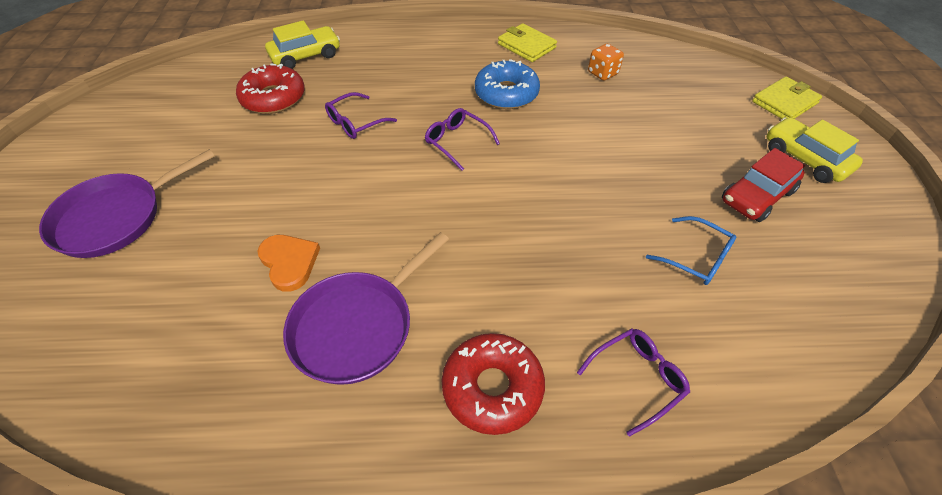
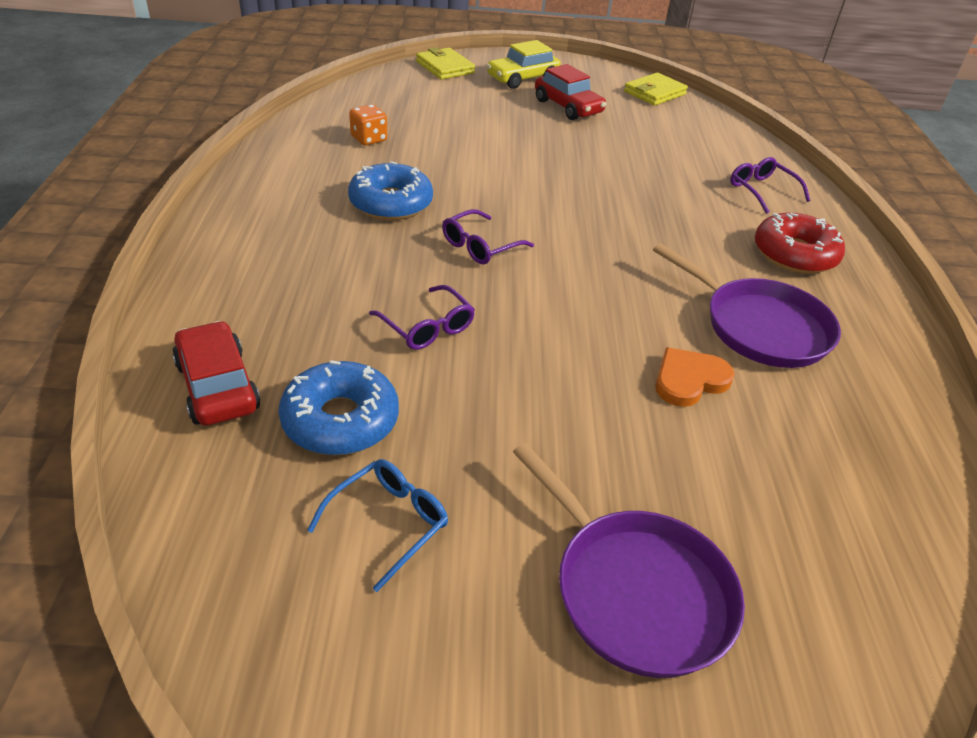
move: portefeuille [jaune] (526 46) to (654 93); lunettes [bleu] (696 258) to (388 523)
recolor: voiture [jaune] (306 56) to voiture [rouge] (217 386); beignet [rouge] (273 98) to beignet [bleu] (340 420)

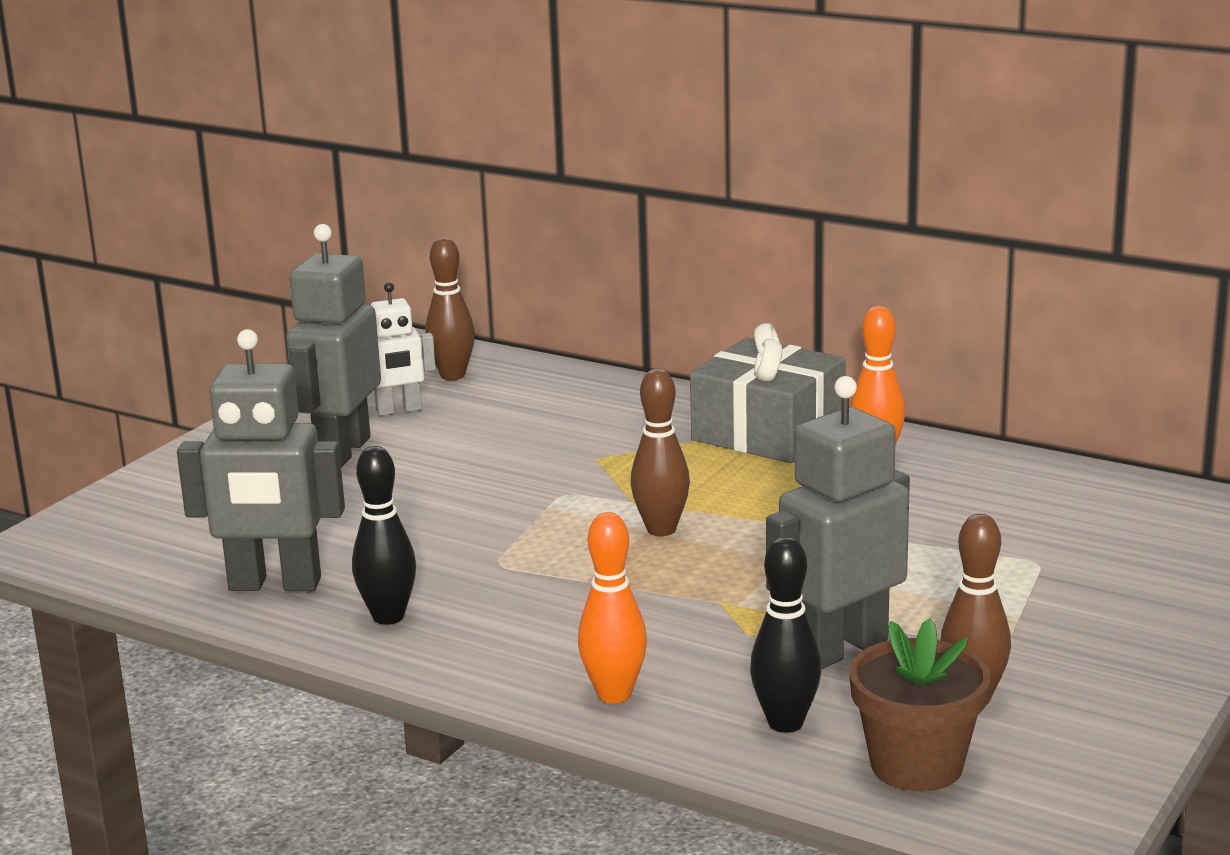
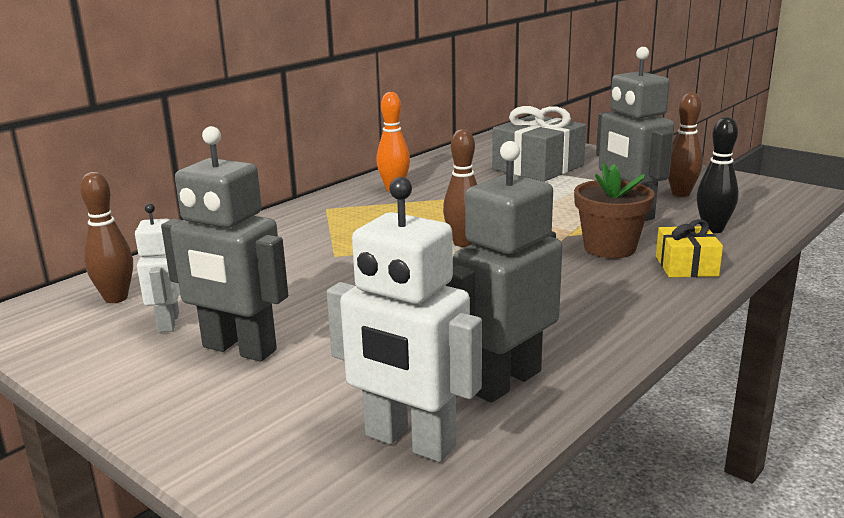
delete: quille [noir] (388 617)
insert: robot [blanc] (409 442)
move: cadeau [gris] (768 432) to (538 167); pot de fleurs [marron] (916 765) to (609 248)
replace: quille [orange] (614 694) to cadeau [jaune] (686 266)
rotate: robot [gris] (274 585) = (504 381) 150 degrees counterclockwise

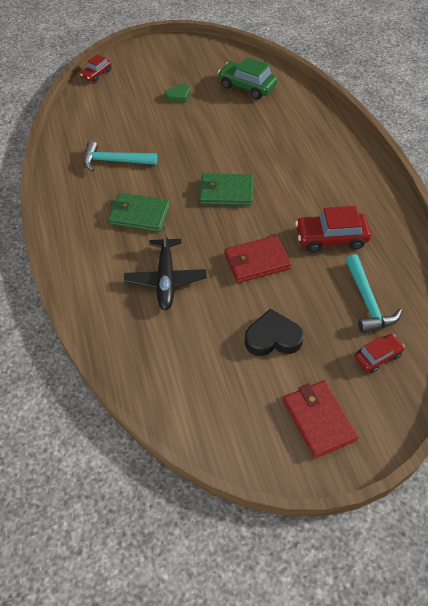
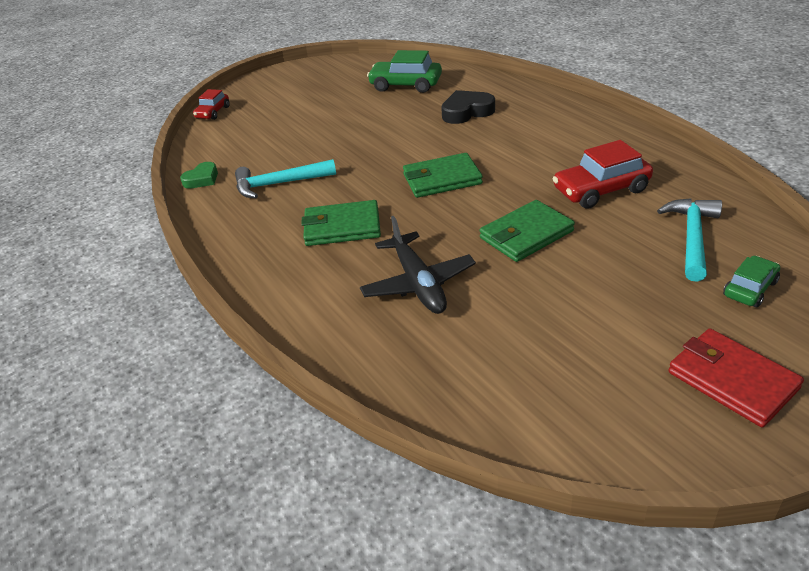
move: cœur [vert] (178 96) to (202 179); cœur [noir] (273 338) to (466 112)
recolor: portefeuille [rouge] (257 261) to portefeuille [vert] (526 235); voiture [rouge] (377 356) to voiture [vert] (750 289)
rotate: marteau [turquoise] (367 301) = (692 238) 135 degrees counterclockwise

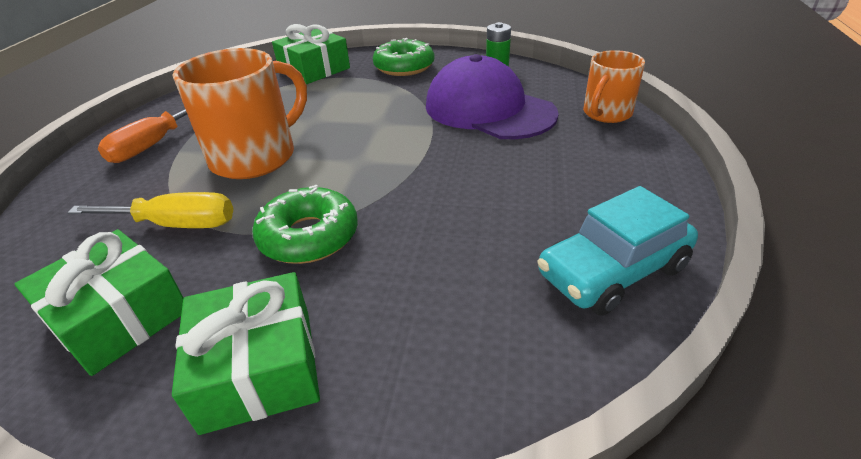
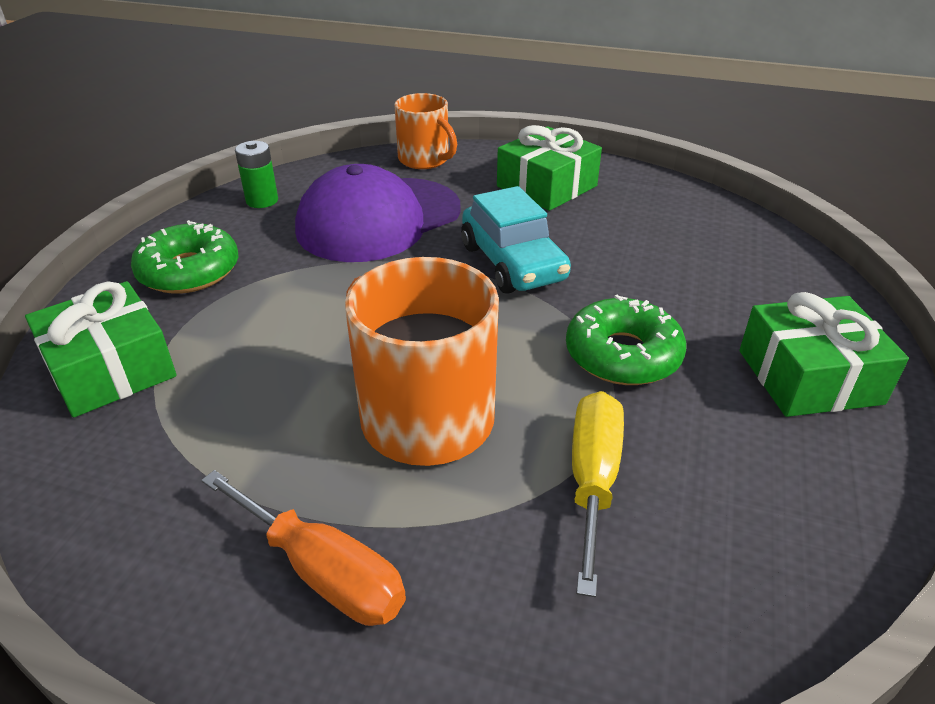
move: voiture [turquoise] (612 271) to (513 263); cadeau [vert] (119 317) to (546 186)

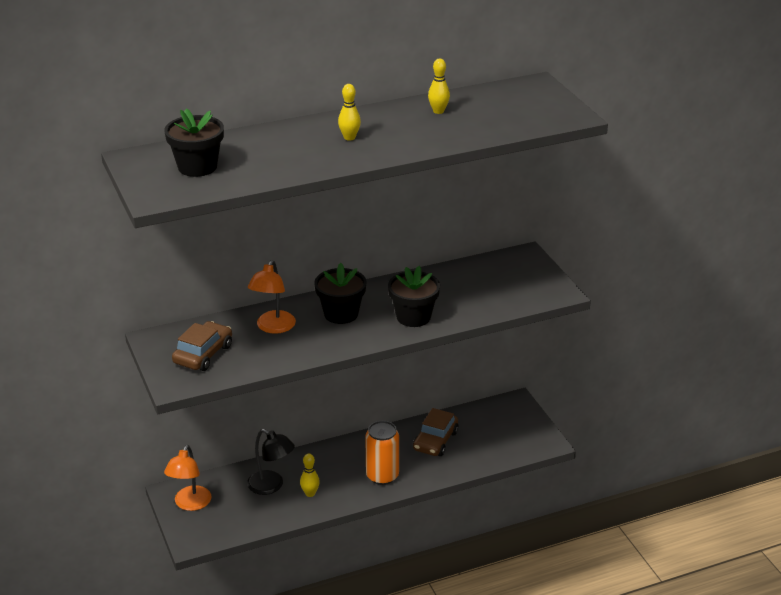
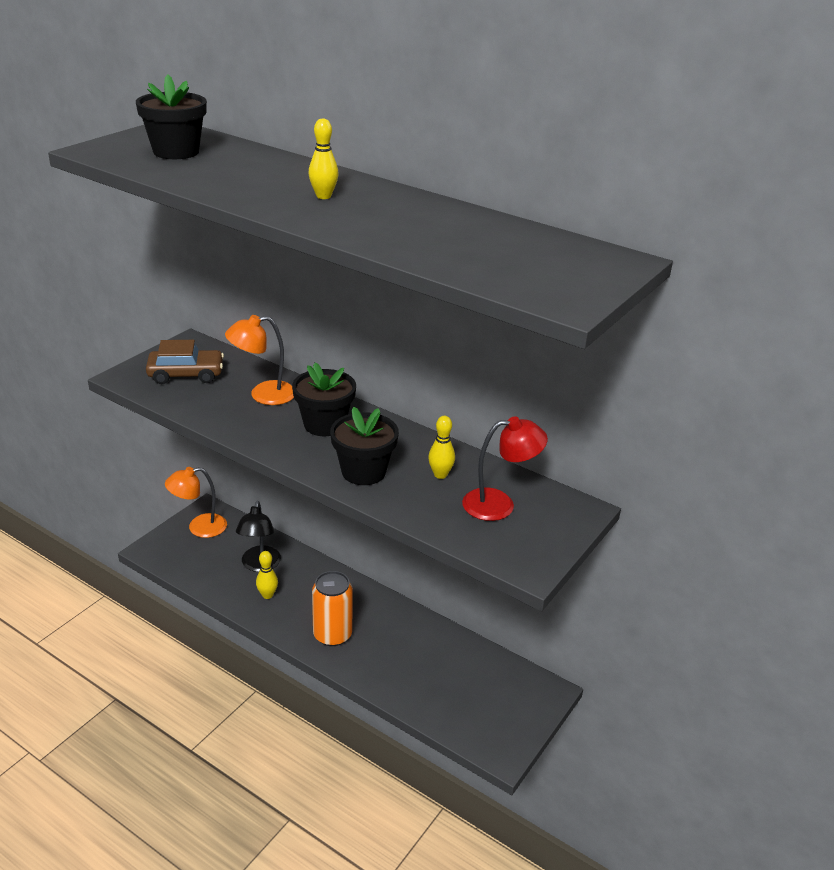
delete: voiture [marron] (435 441)
insert: lampe [rouge] (499 504)
move: quille [jaune] (438 111) to (440 474)

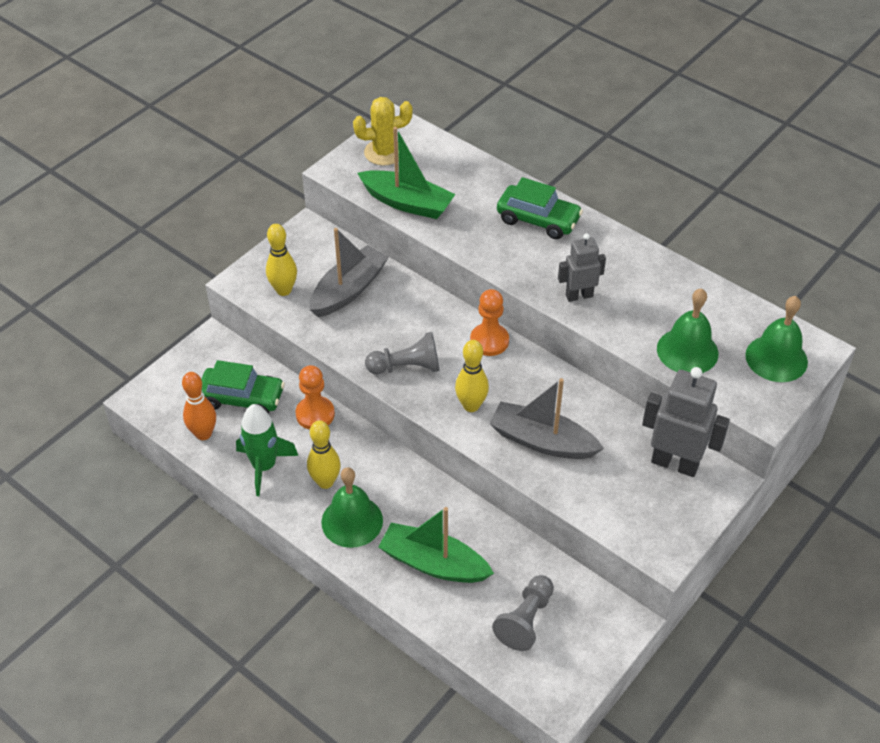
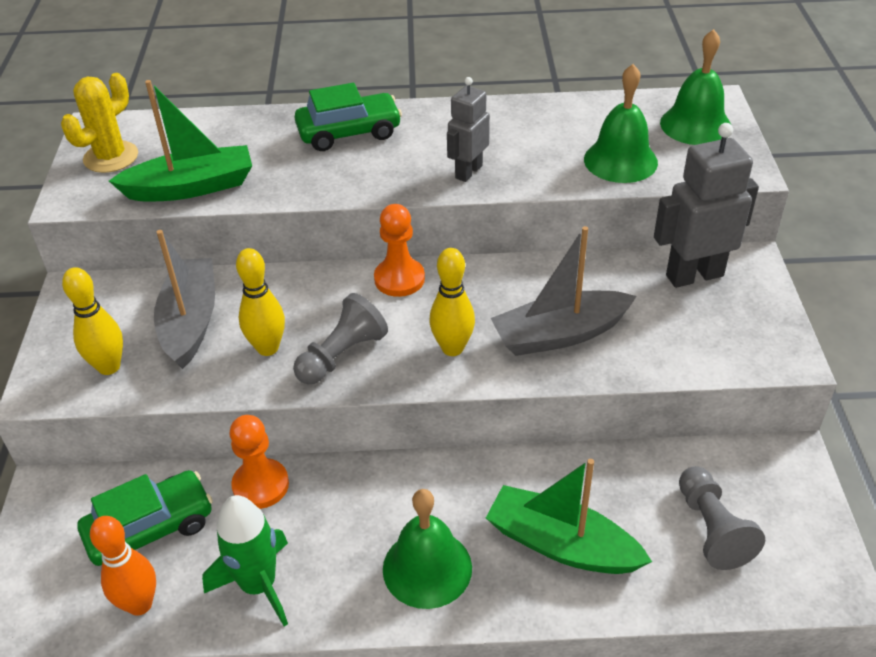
move: quille [jaune] (325 482) to (267 348)
rotate: bateau [vert] (433 563) = (561 544) 45 degrees clockwise

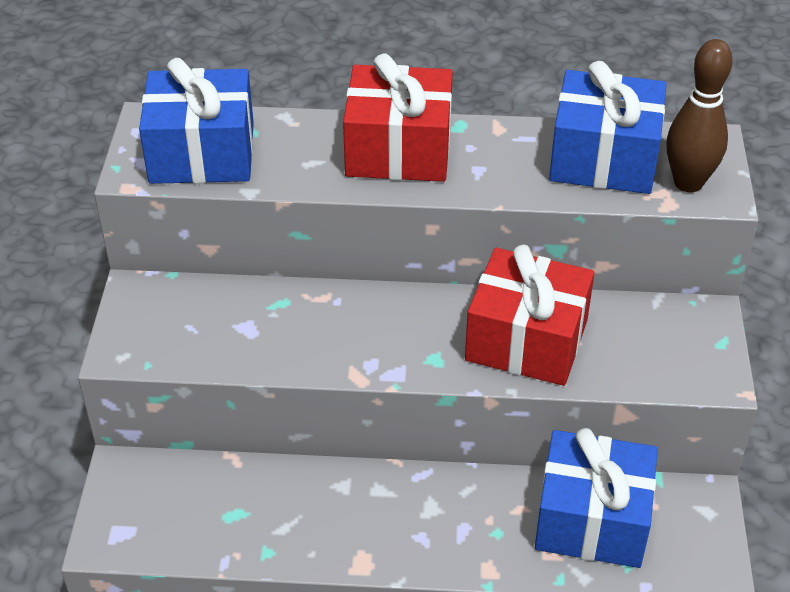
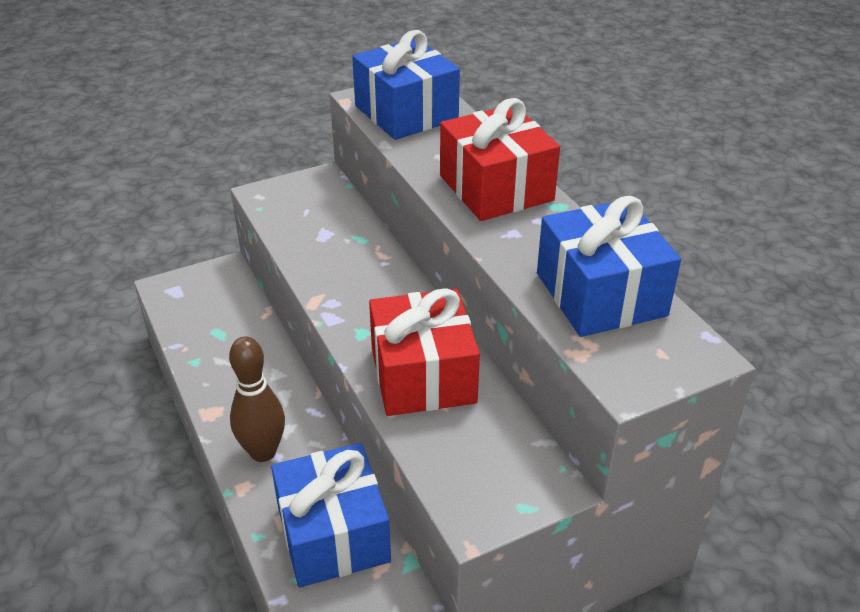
move: quille [marron] (688 183) to (263 452)

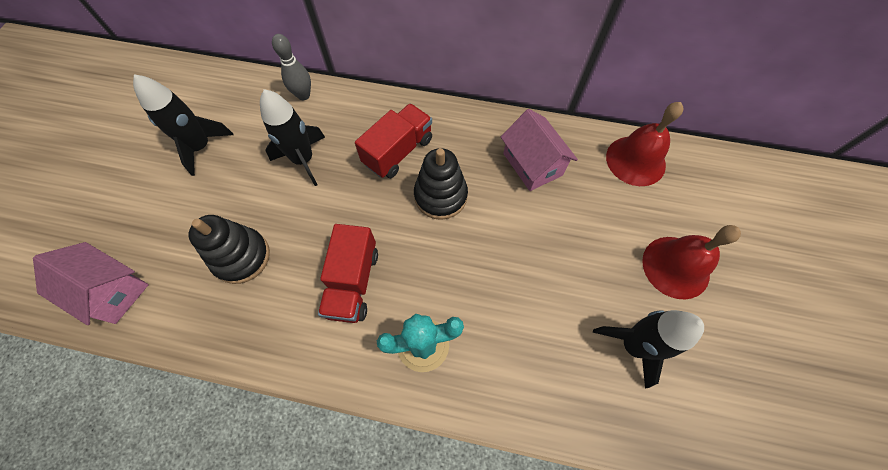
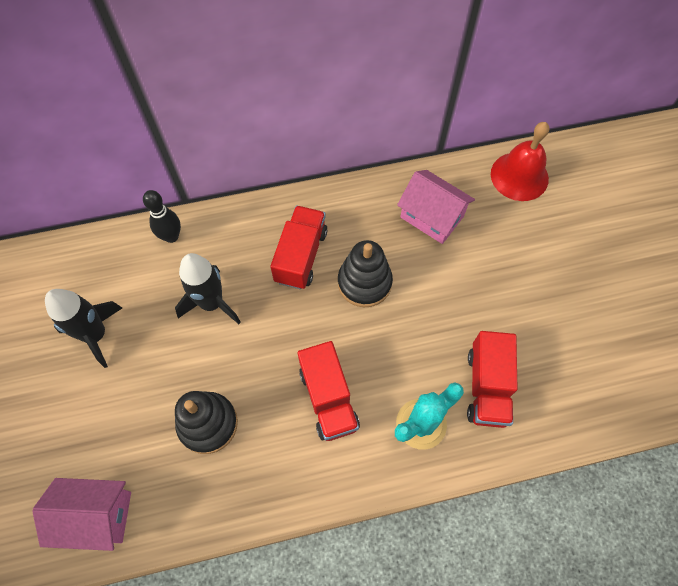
delete: cloche [rouge] (675 267); fusée [noir] (632 345)
insert: camion [rouge] (487 387)
recolor: quille [gris] (303 95) to quille [noir] (171 236)

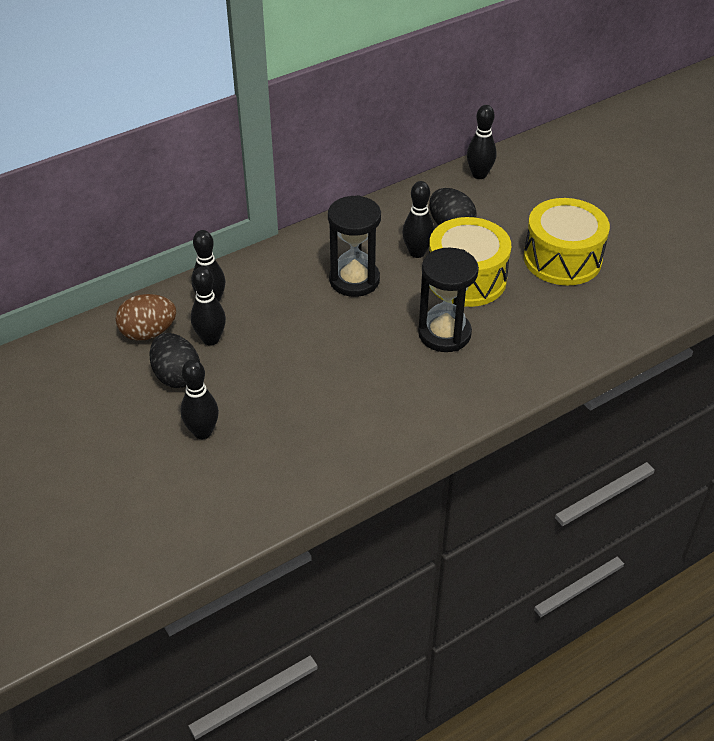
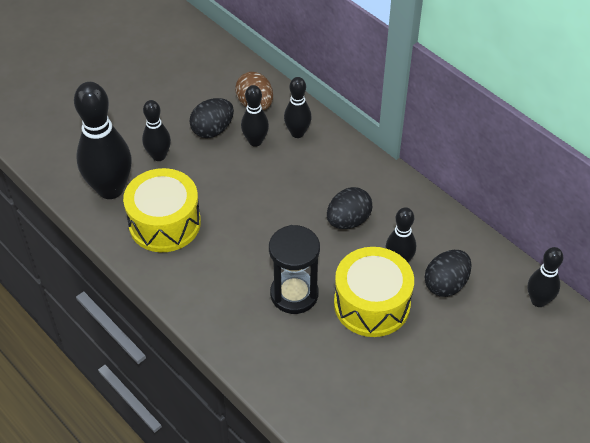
insert: quille [noir] (110 189)
move: tambour [jaune] (562 259) to (164 223)
replace: sablier [noir] (354 280) to œuf [noir] (348 221)

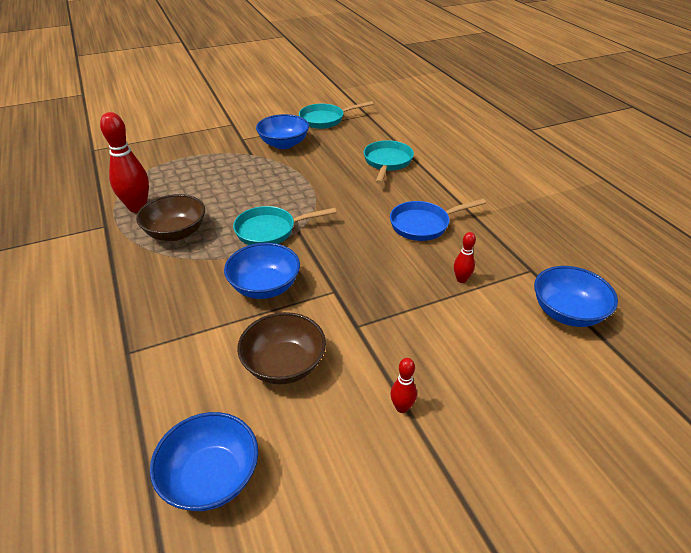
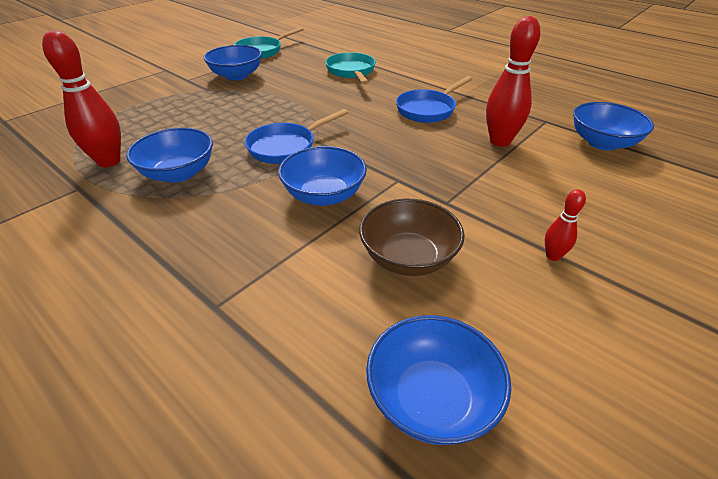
recolor: bol [marron] (176 232) to bol [bleu] (178 173); poêle [turquoise] (270 230) to poêle [bleu] (286 147)
resize: quille [rouge] (461 279) = (500 141) x2.01

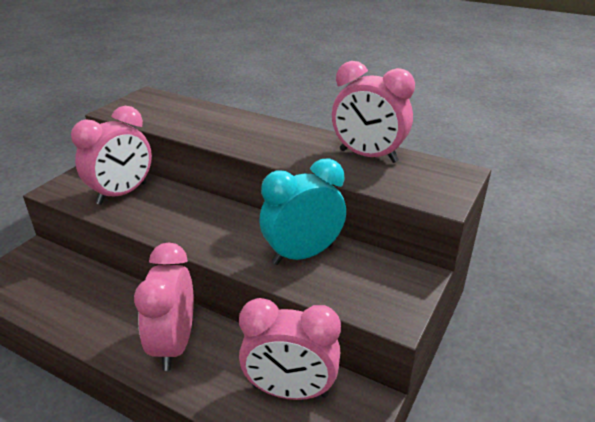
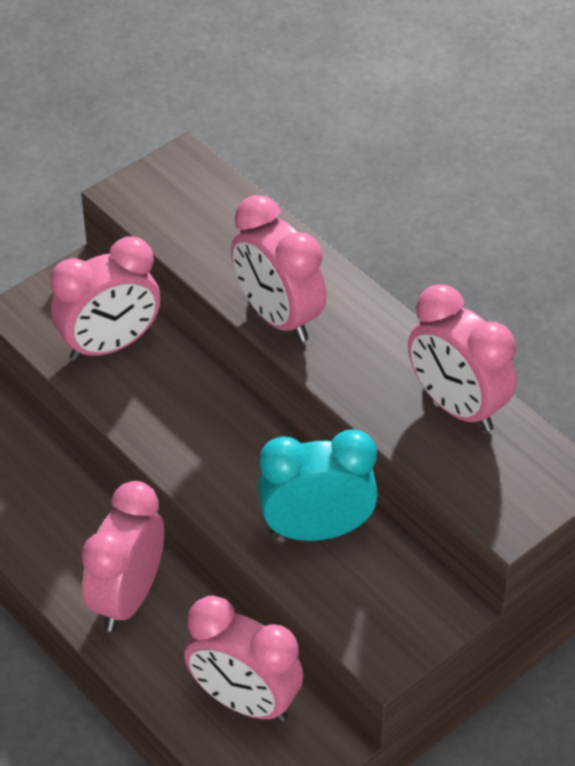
insert: réveil [rose] (278 317)

